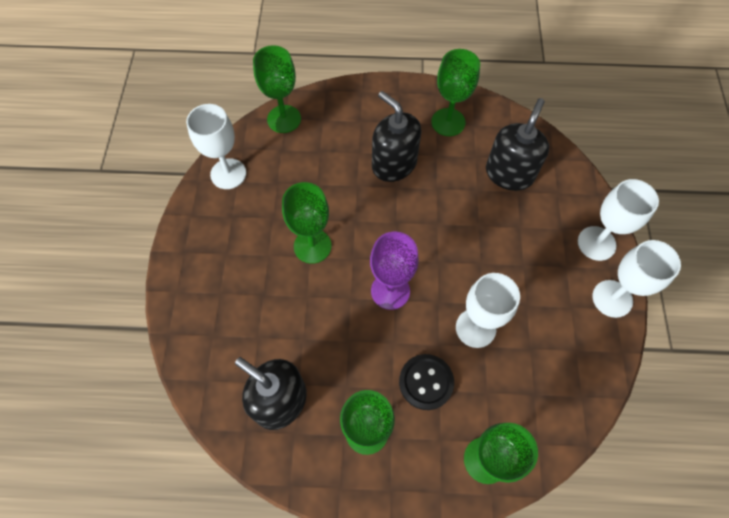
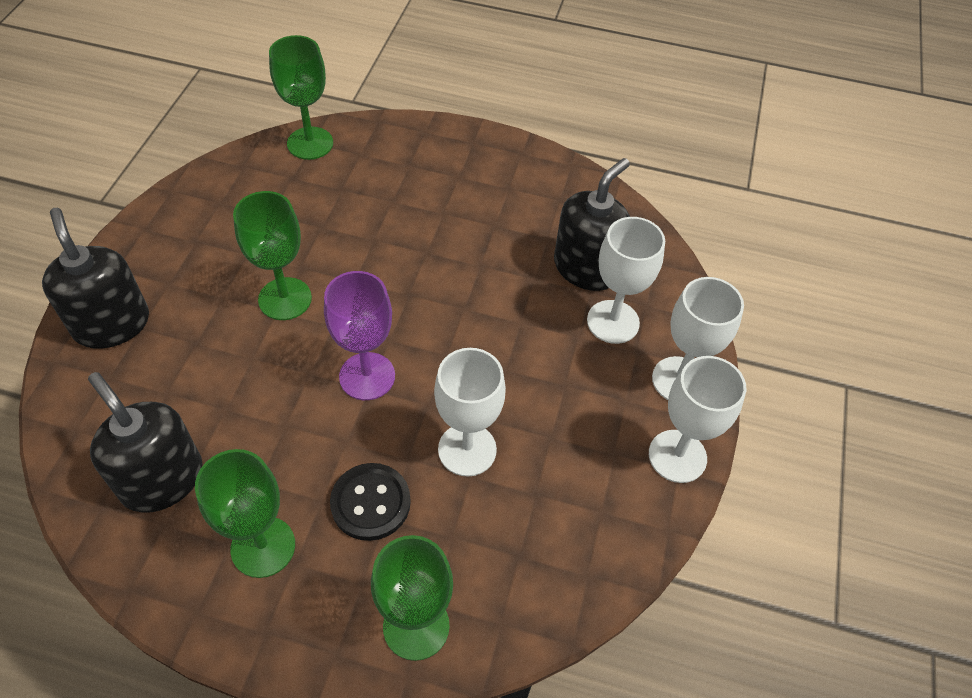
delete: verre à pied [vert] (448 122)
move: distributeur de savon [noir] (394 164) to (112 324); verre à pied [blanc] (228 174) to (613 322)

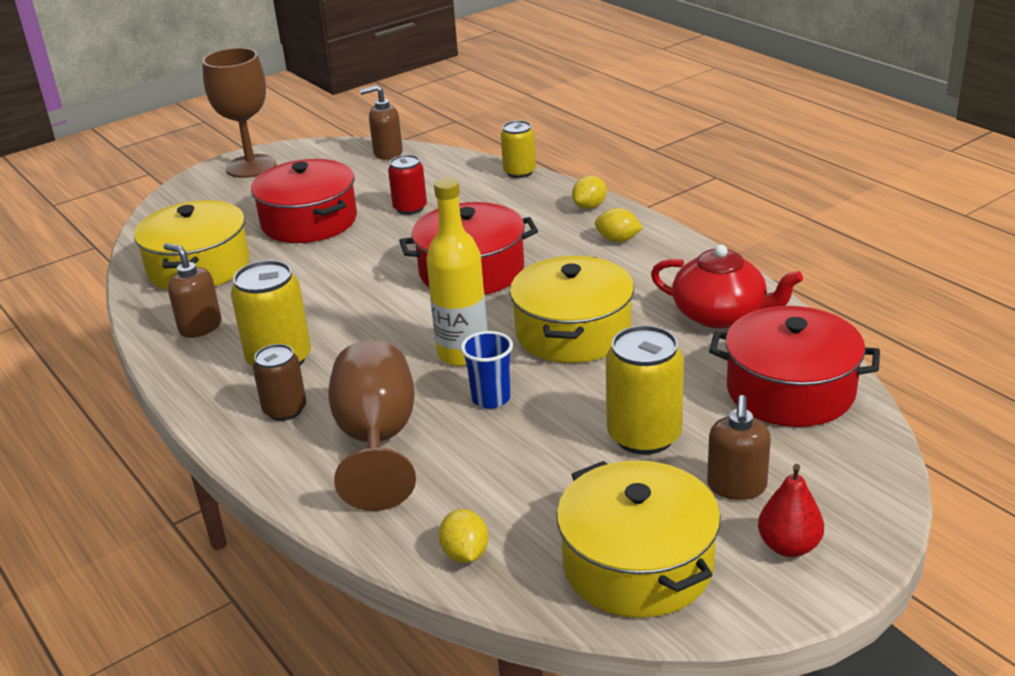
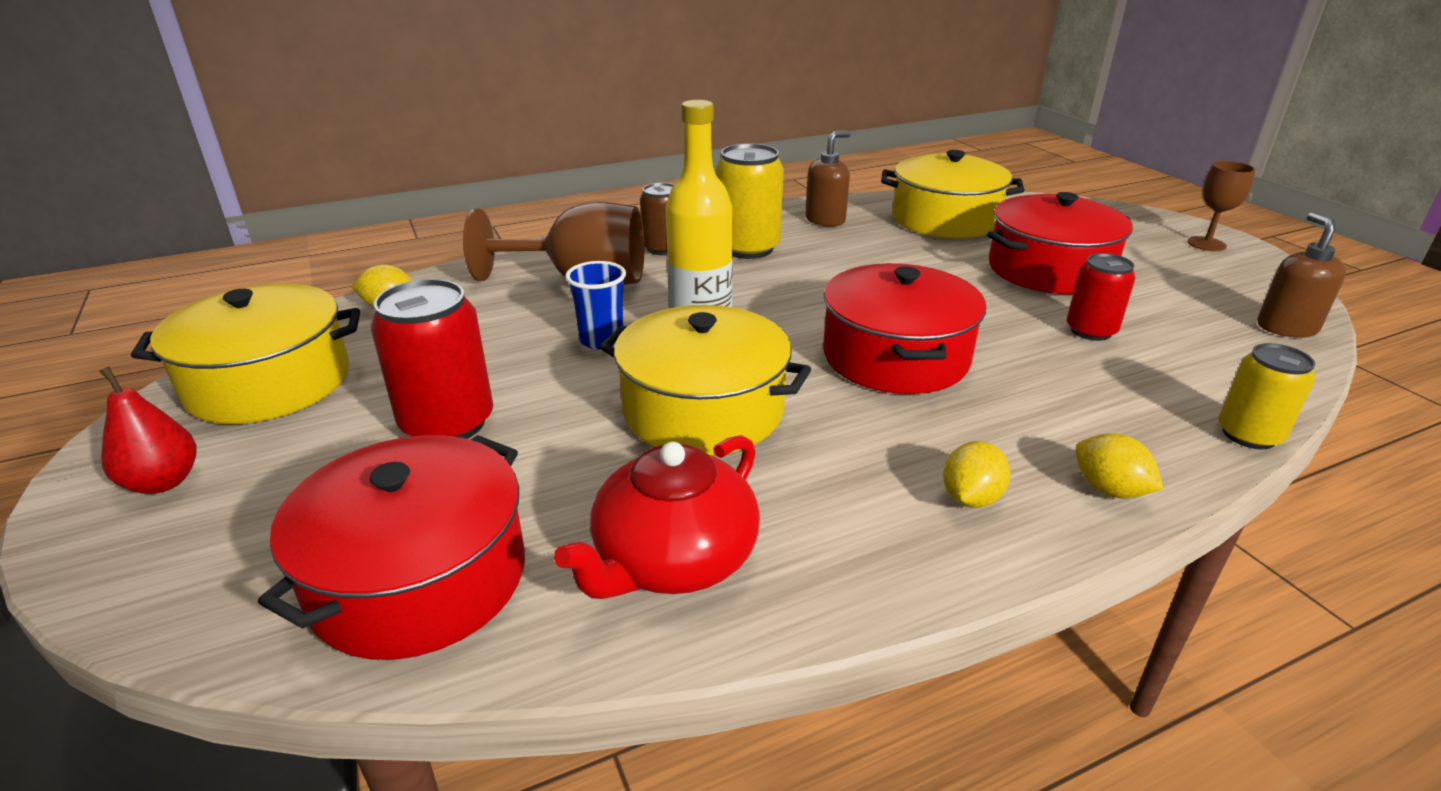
delete: distributeur de savon [marron] (736 486)
recolor: canette [jaune] (644 436) to canette [rouge] (447 423)
resize: verre à pied [marron] (251 166) = (1206 244) x0.54

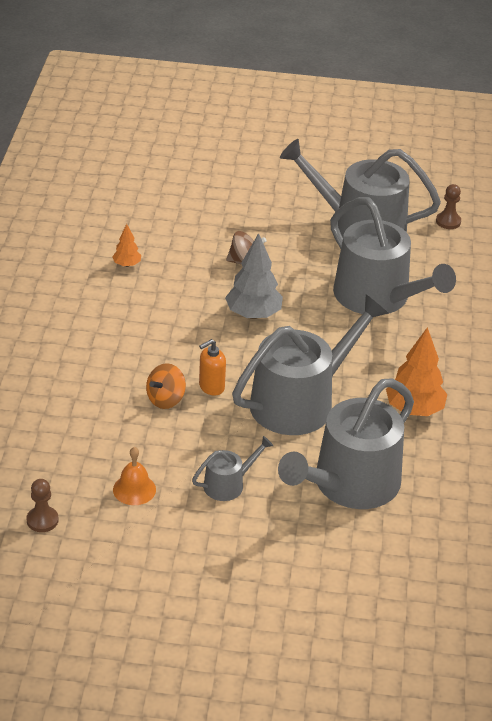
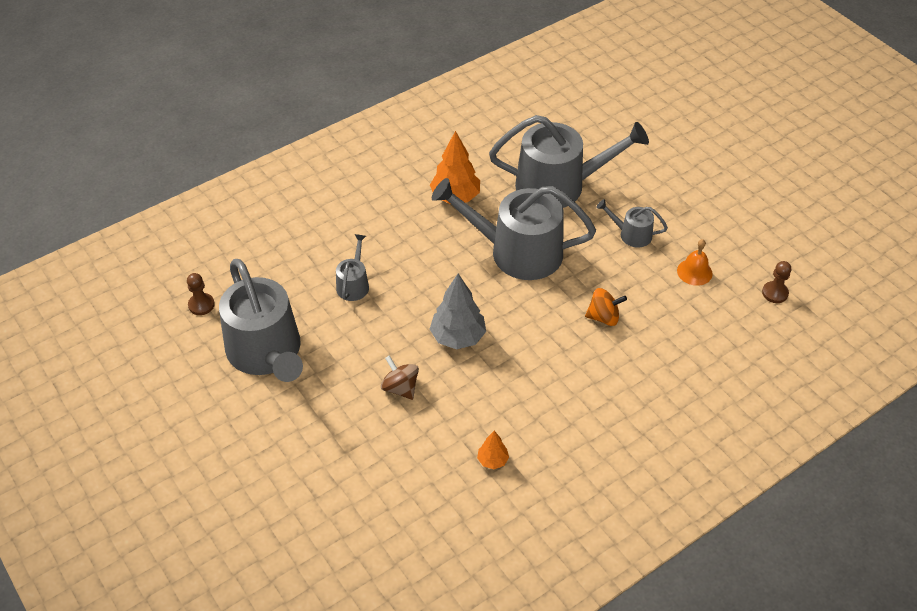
delete: distributeur de savon [orange] (211 387)
resize: arrosoir [gris] (378 297) = (353 284) x0.45

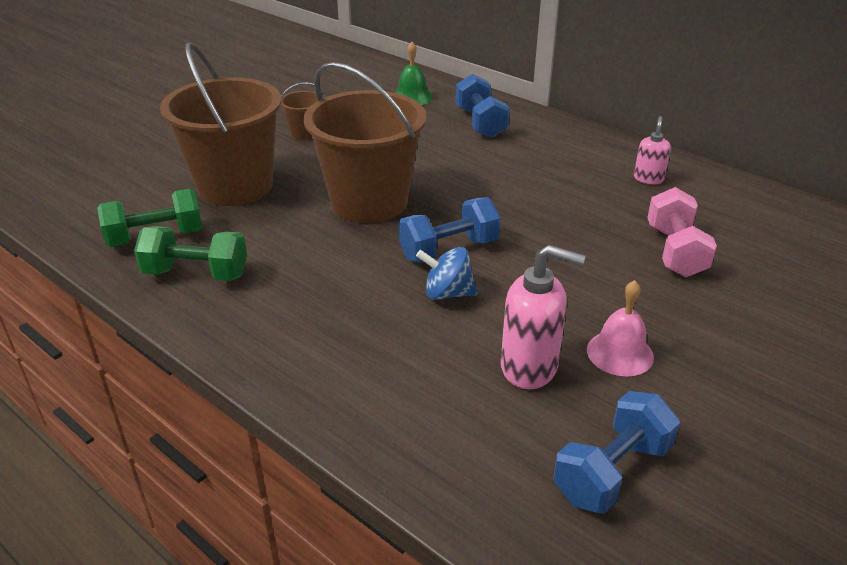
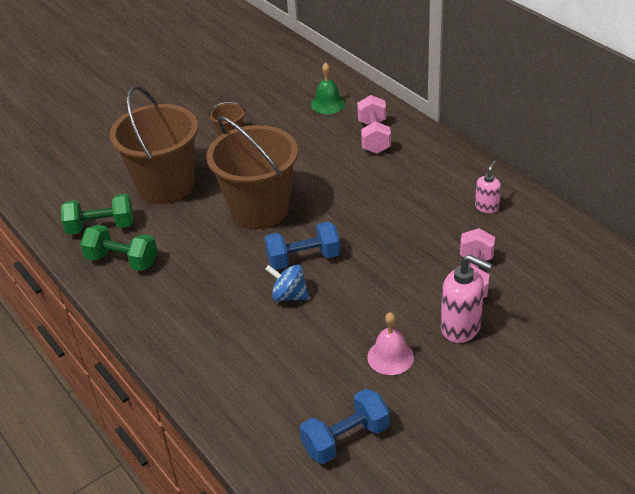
move: distributeur de savon [rose] (530 367) to (461 328)
recolor: haltère [bleu] (480 123) to haltère [rose] (374 137)

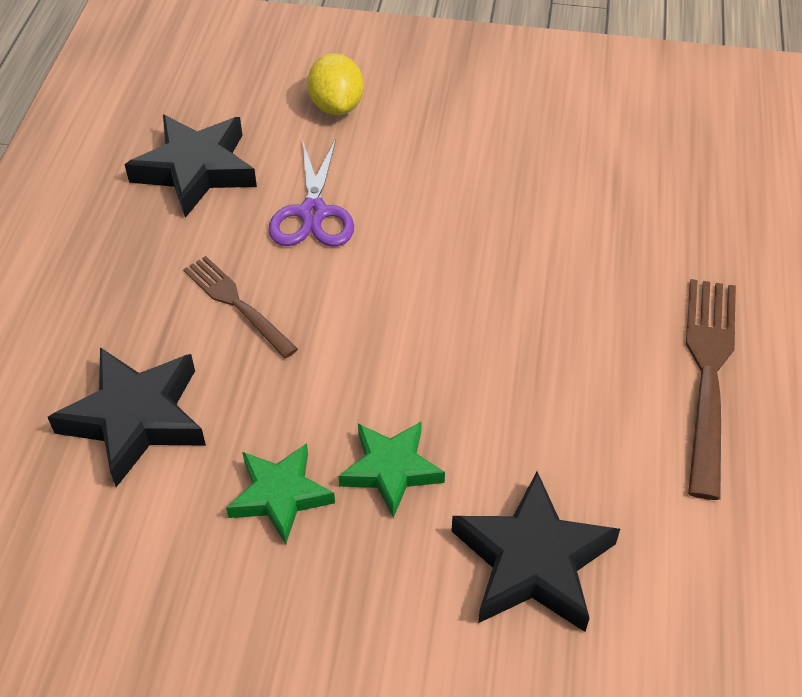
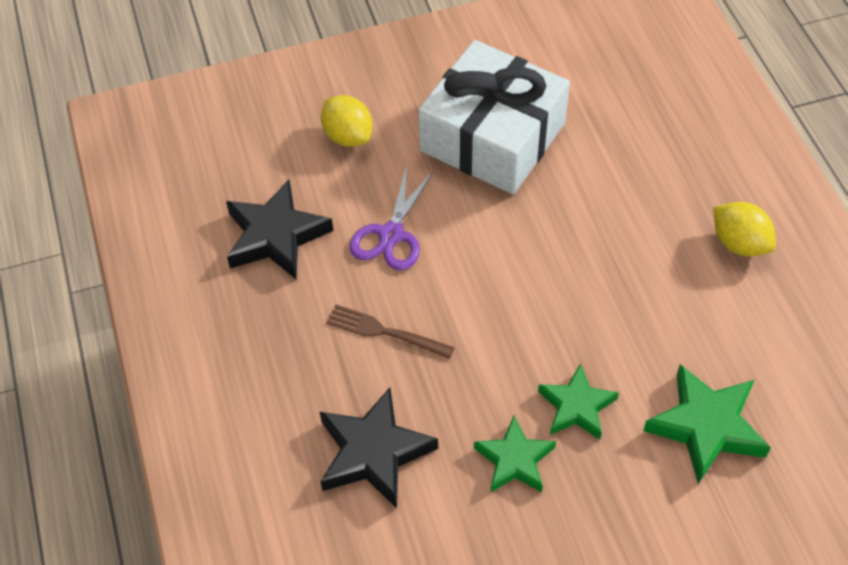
insert: cadeau [blanc] (493 137)
replace: fourchette [marron] (708 375) to citron [jaune] (739 243)
recolor: étoile [noir] (533 561) to étoile [vert] (706 427)
rotate: ciseaux [violet] (313 213) = (391 235) 45 degrees clockwise

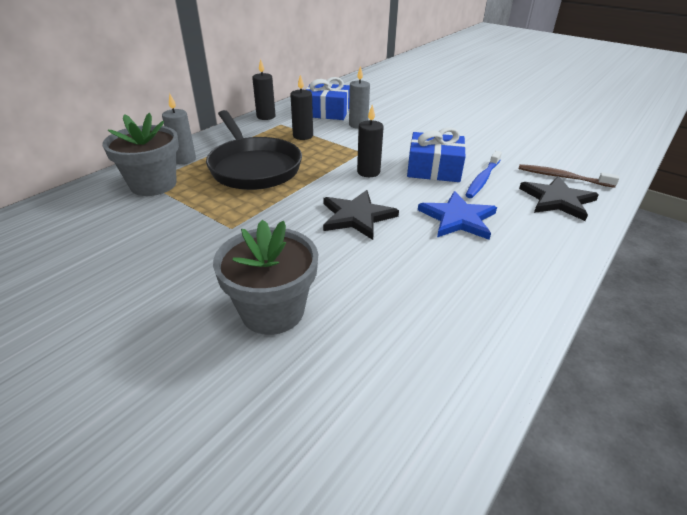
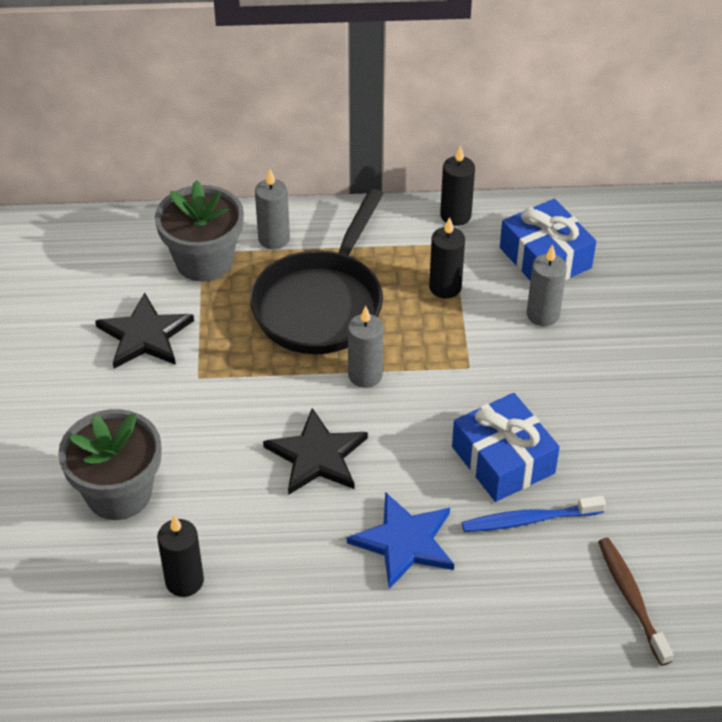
insert: bougie [gris] (365 375)
move: bougie [noir] (368 172) to (184 581); étoile [noir] (557 200) to (145 335)

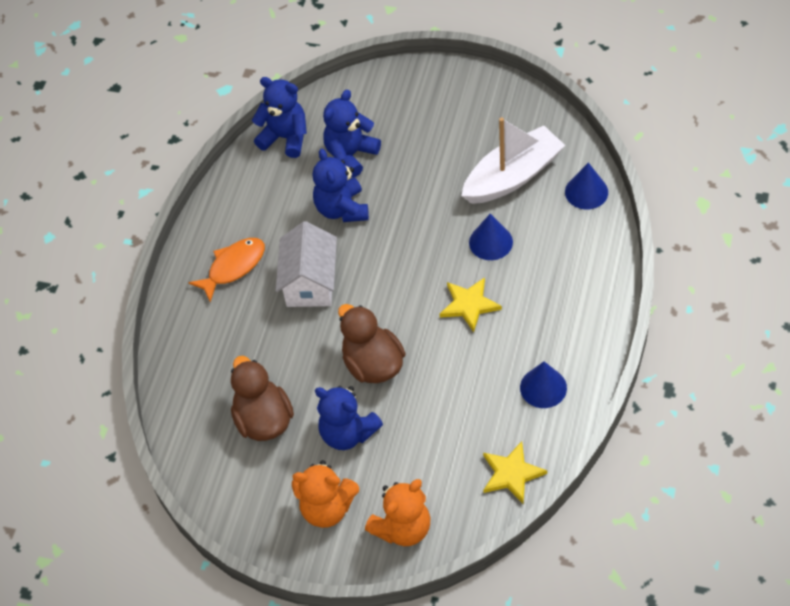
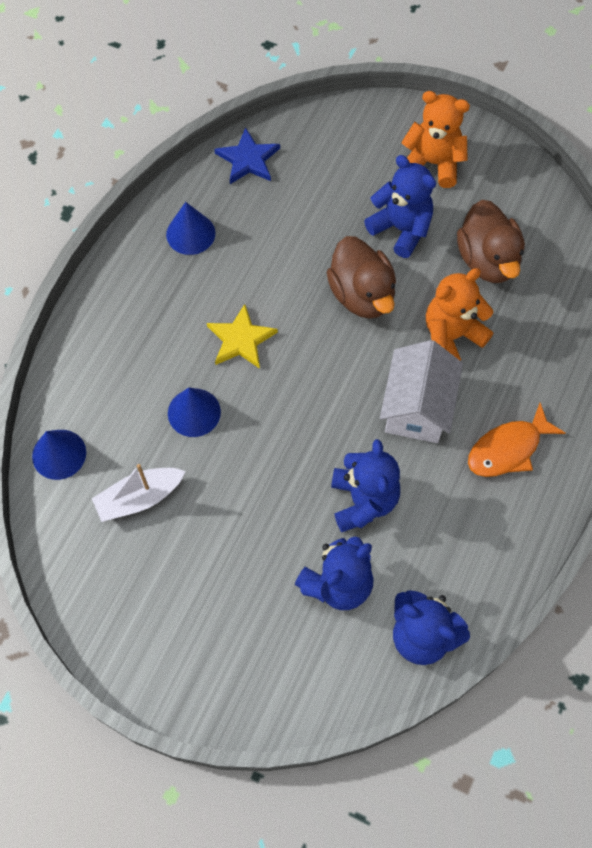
move: ours en peluche [orange] (403 528) to (452 336)
recolor: étoile [jaune] (511 474) to étoile [bleu] (248 159)
resize: bateau [blanc] (512 176) = (140 498) x0.62

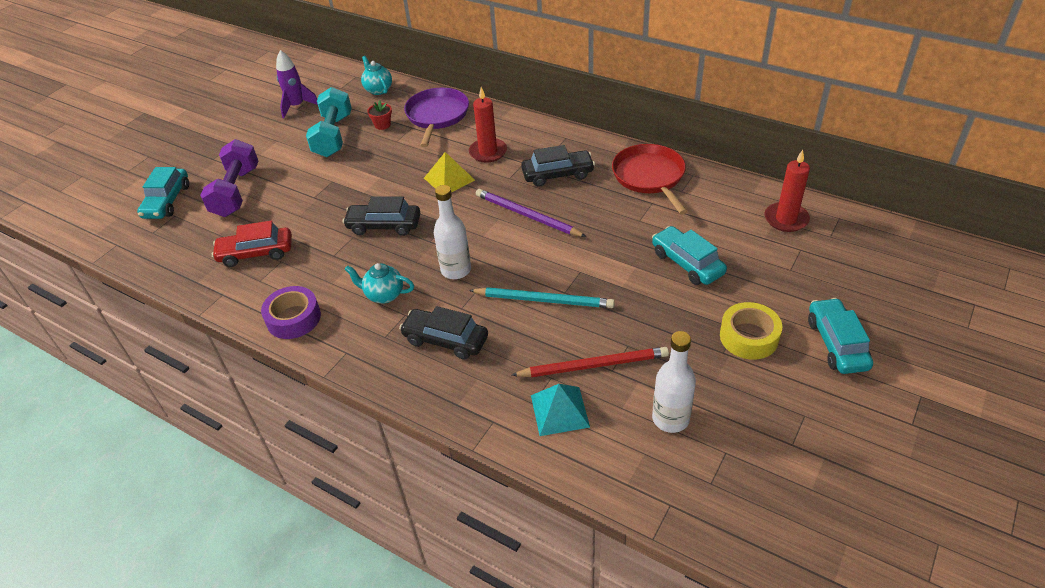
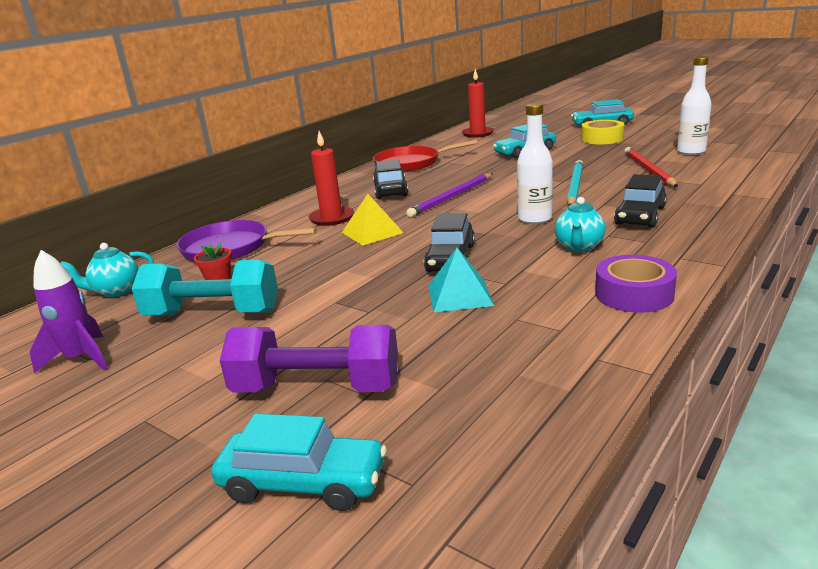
delete: voiture [rouge] (256 253)
move: pyramide [turquoise] (559 410) to (459 295)

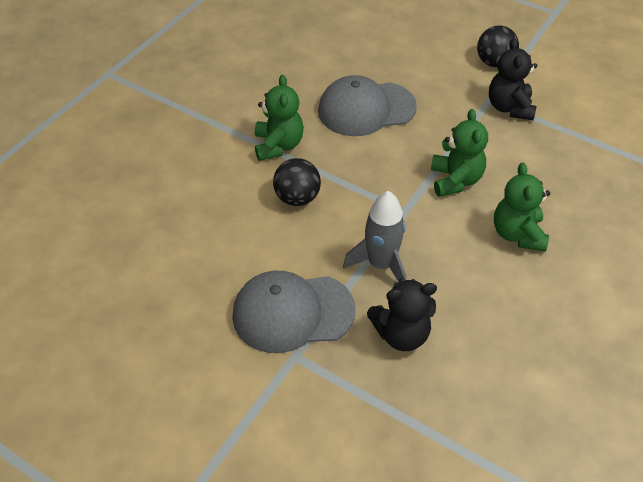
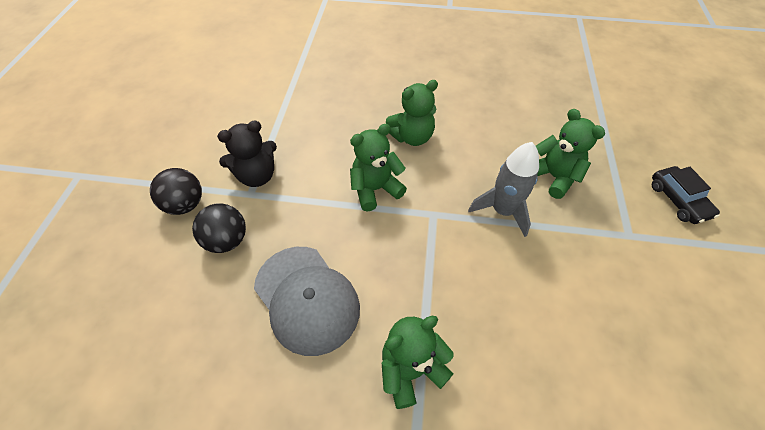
delete: casquette [gris] (292 312)
insert: voiture [noir] (678 200)
move: balle [noir] (297 198) to (227 240)
recolor: ours en peluche [noir] (401 334) to ours en peluche [vert] (553 177)

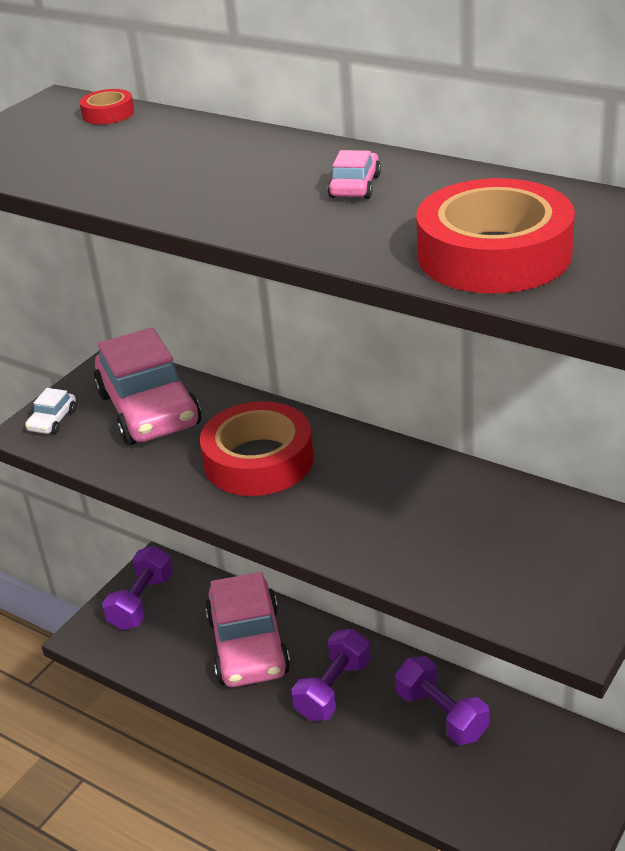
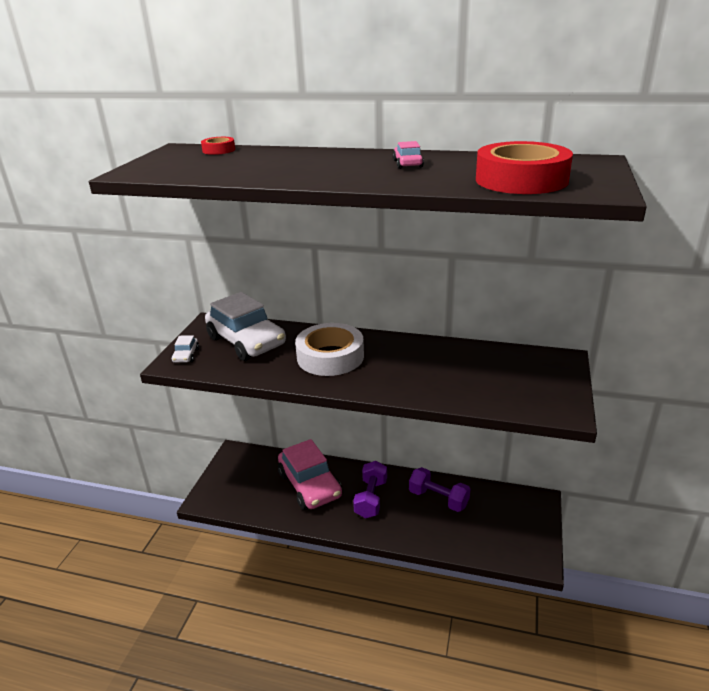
delete: haltère [violet] (142 602)
recolor: voiture [rose] (149 409) to voiture [blanc] (246 341); ruban adhésif [rouge] (258 460) to ruban adhésif [blanc] (330 357)

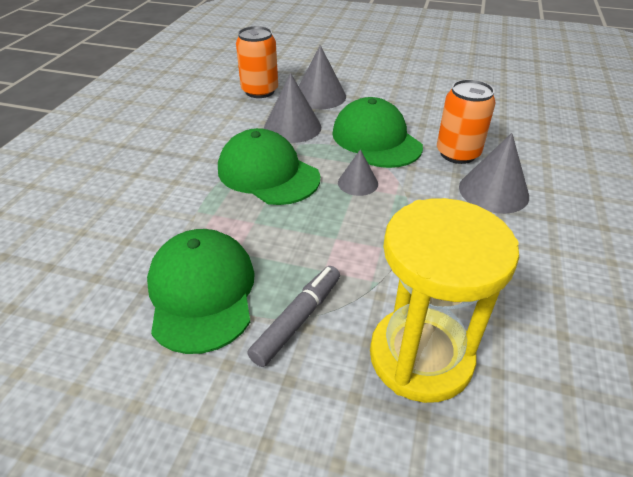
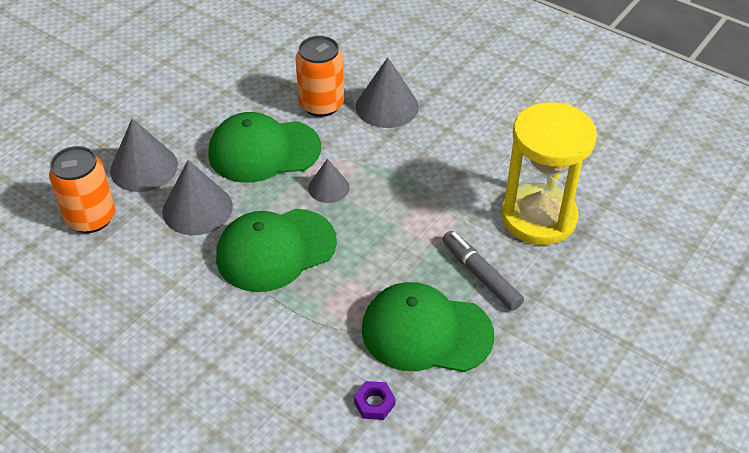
insert: écrou [violet] (374 403)

